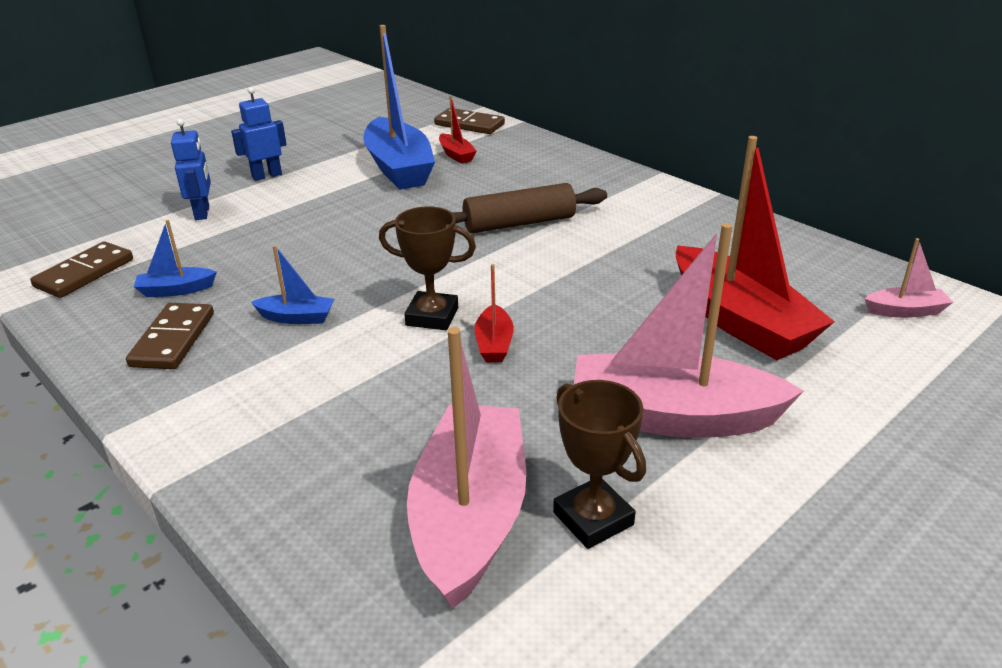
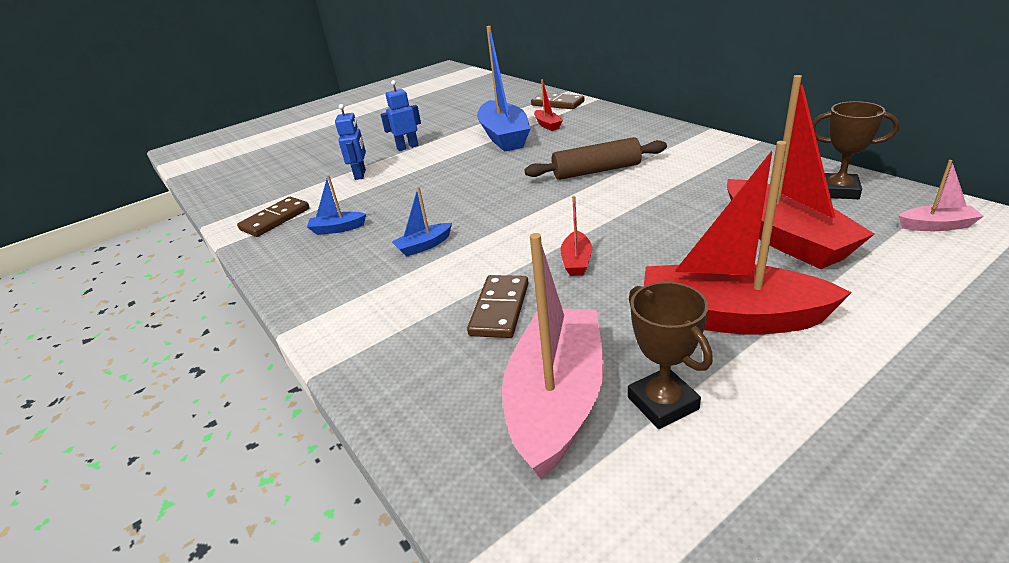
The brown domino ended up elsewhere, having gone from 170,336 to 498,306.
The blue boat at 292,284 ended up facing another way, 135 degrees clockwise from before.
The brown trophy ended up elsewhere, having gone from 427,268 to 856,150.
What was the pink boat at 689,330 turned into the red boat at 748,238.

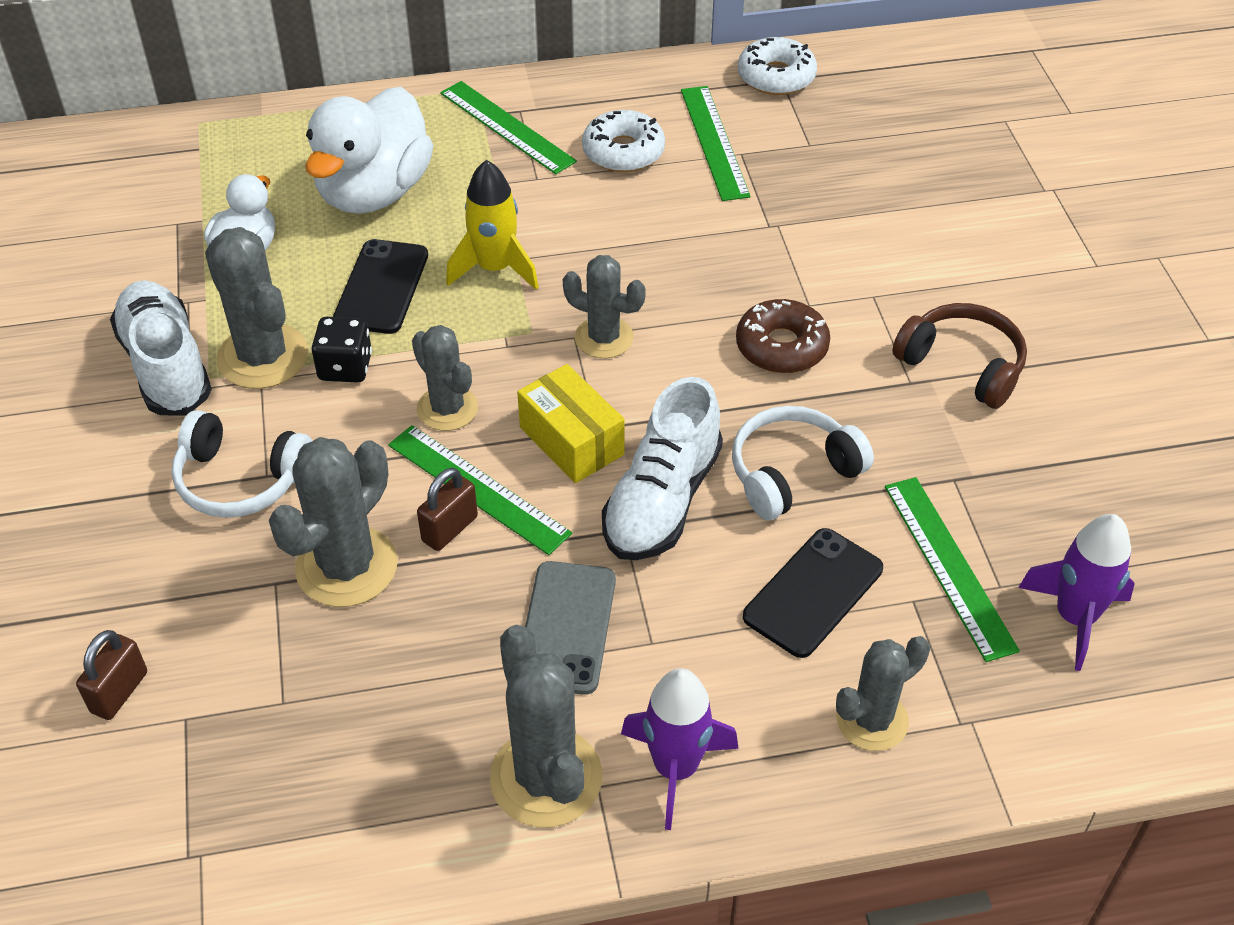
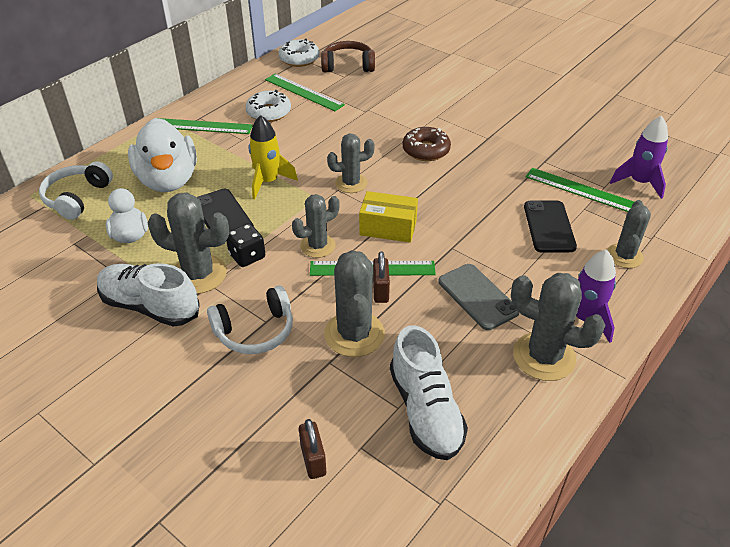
The grey cactus at 445,378 ended up facing another way, 45 degrees counterclockwise from before.
The white shoe ended up elsewhere, having gone from 662,468 to 429,392.
The white headphones ended up elsewhere, having gone from 803,463 to 76,190.
The brown headphones ended up elsewhere, having gone from 959,356 to 348,57.

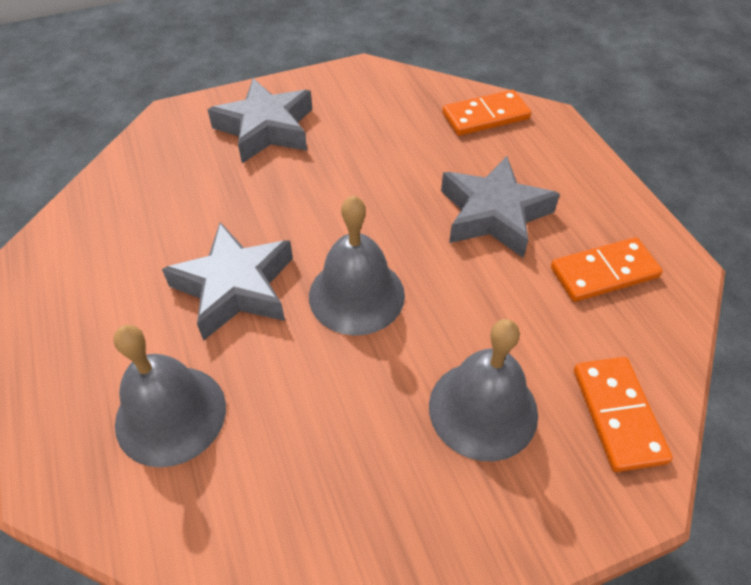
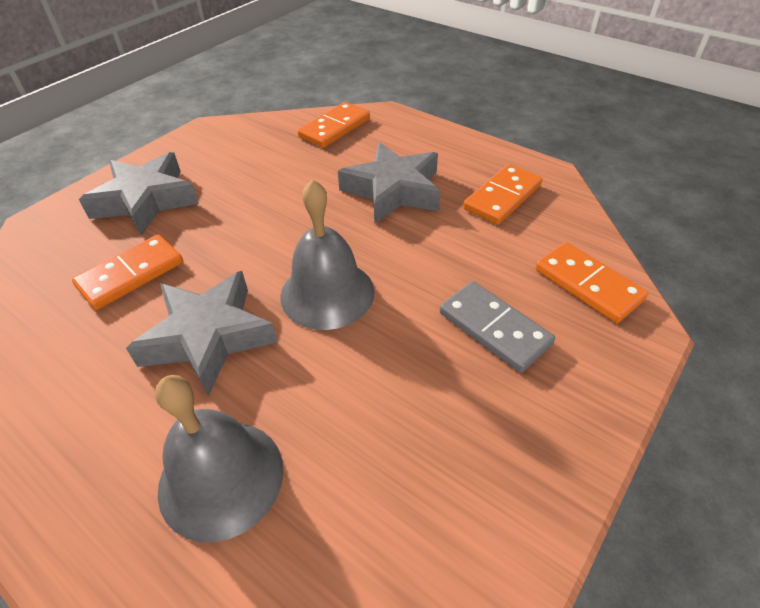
Where the grey bell stood at 483,390, the grey domino came to stand at 497,326.
The second view gained the orange domino at 127,272.

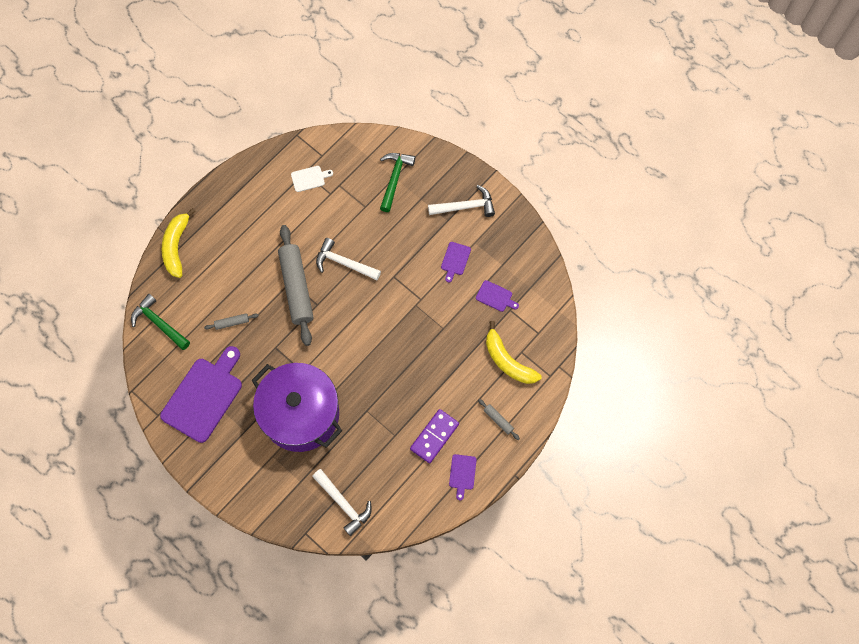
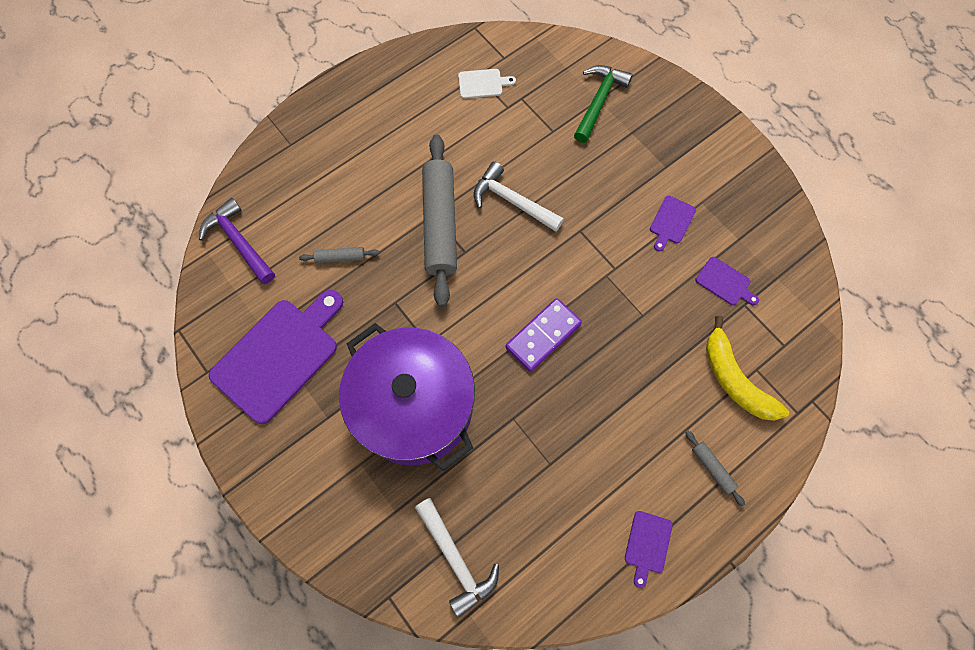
What was the green hammer at 160,322 turned into the purple hammer at 237,241.
The second view lost the yellow banana at 179,243.
The purple domino ended up elsewhere, having gone from 434,436 to 543,335.
The second view lost the white hammer at 461,201.

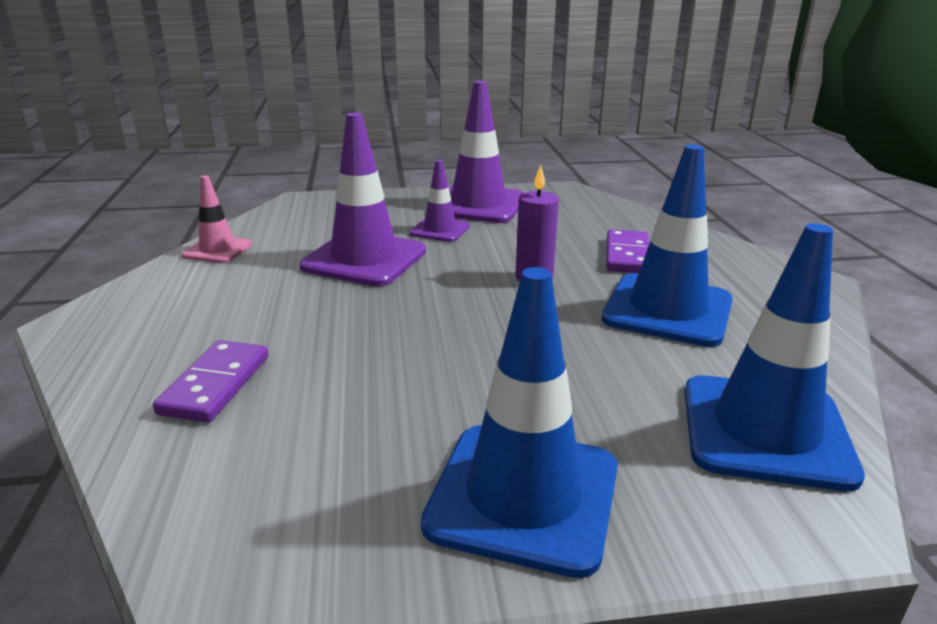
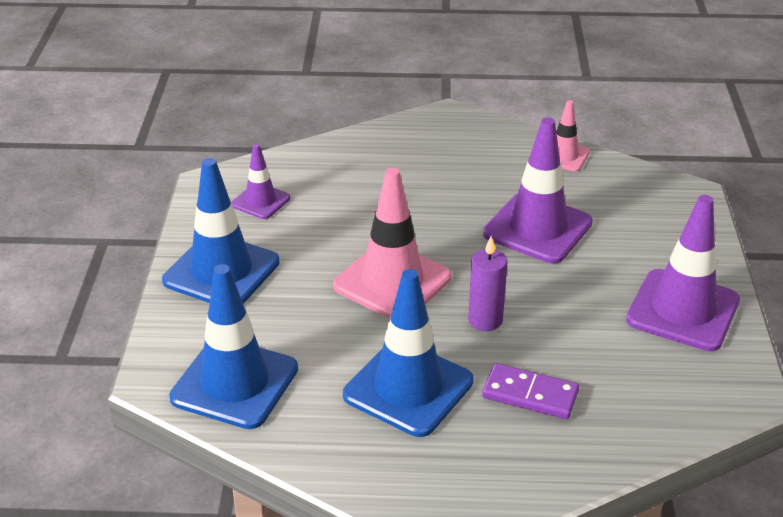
The second view lost the purple domino at 210,381.
The purple traffic cone ended up elsewhere, having gone from 440,201 to 260,181.
The second view gained the pink traffic cone at 392,243.

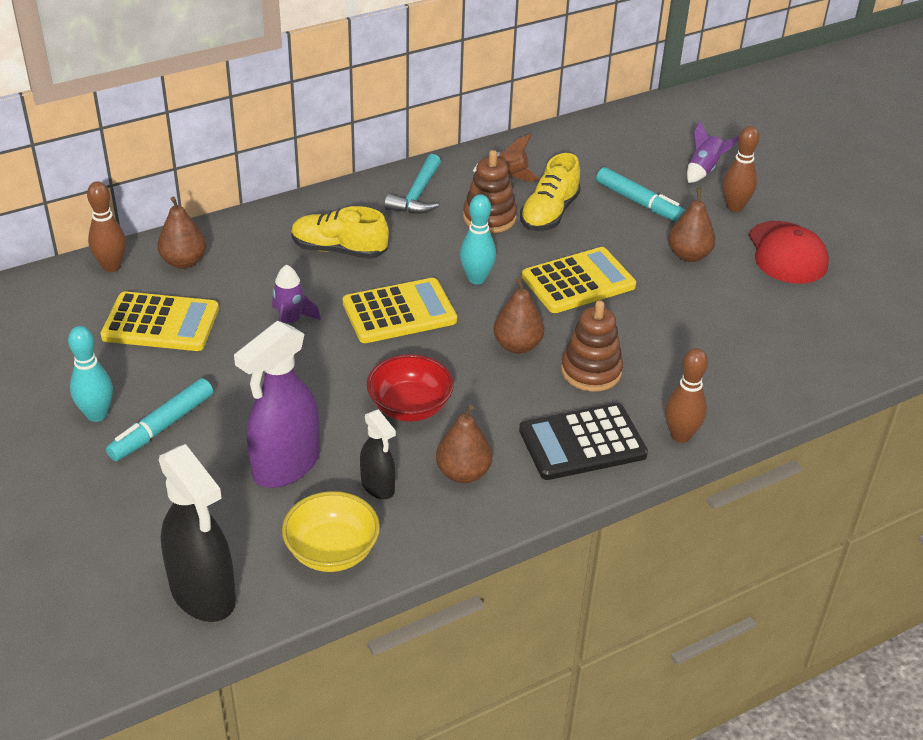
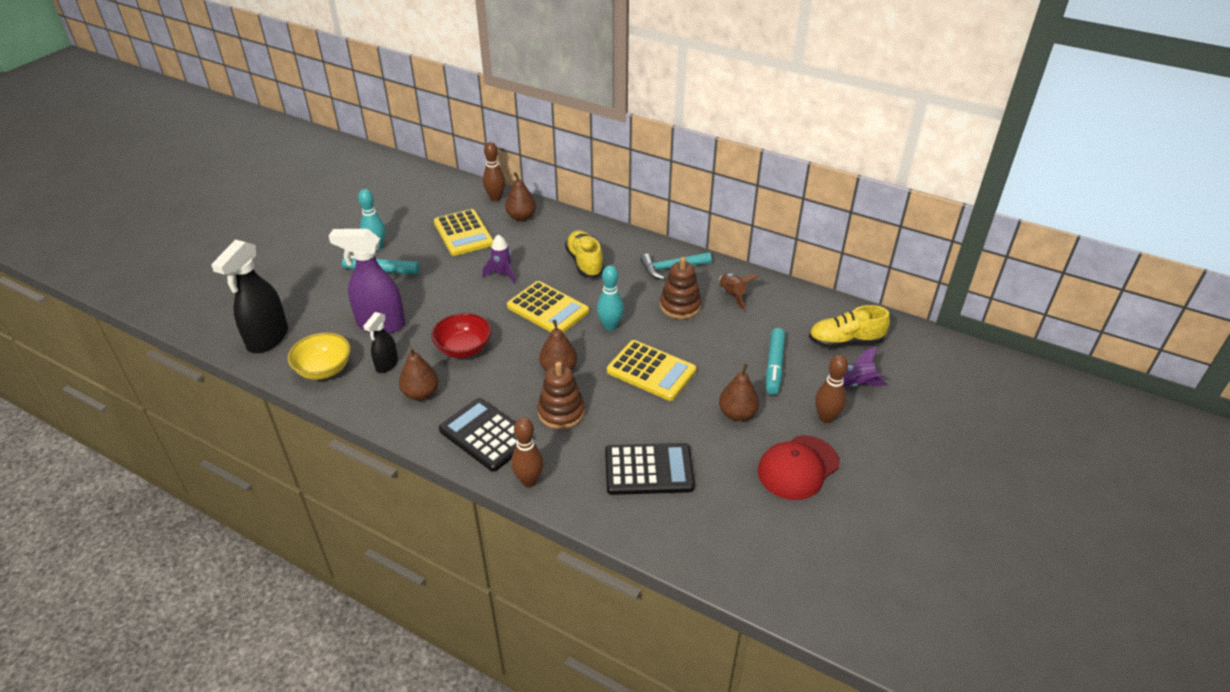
The yellow shoe ended up elsewhere, having gone from 550,192 to 849,326.
The second view gained the black calculator at 650,469.

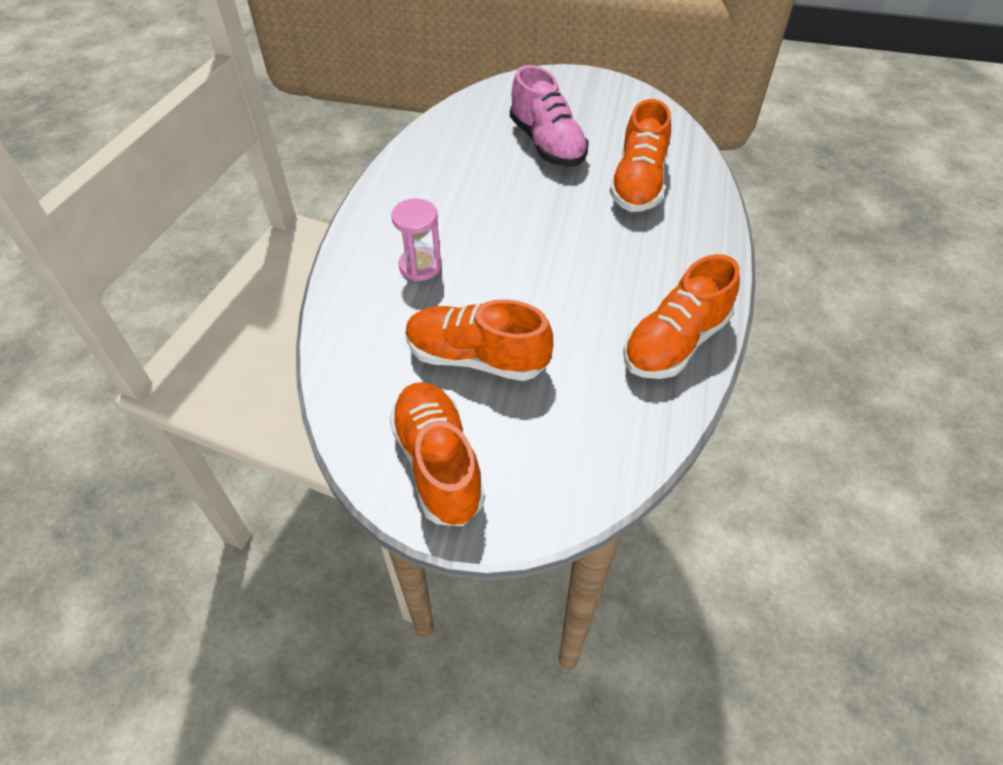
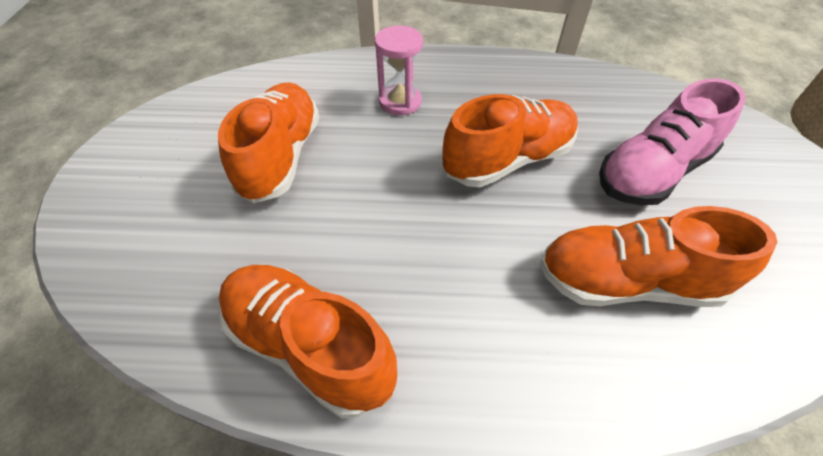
The orange shoe ended up elsewhere, having gone from 437,454 to 510,140.

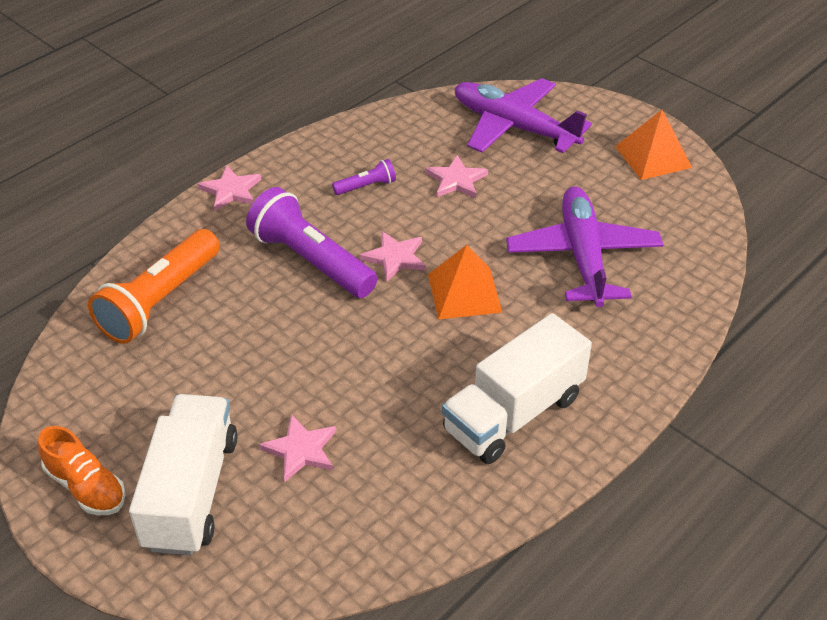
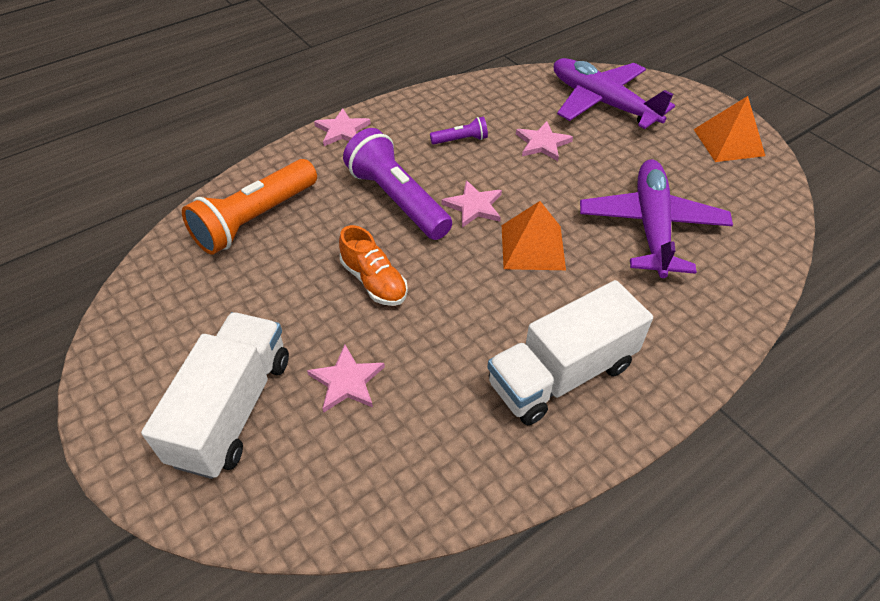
The orange shoe ended up elsewhere, having gone from 82,470 to 373,265.

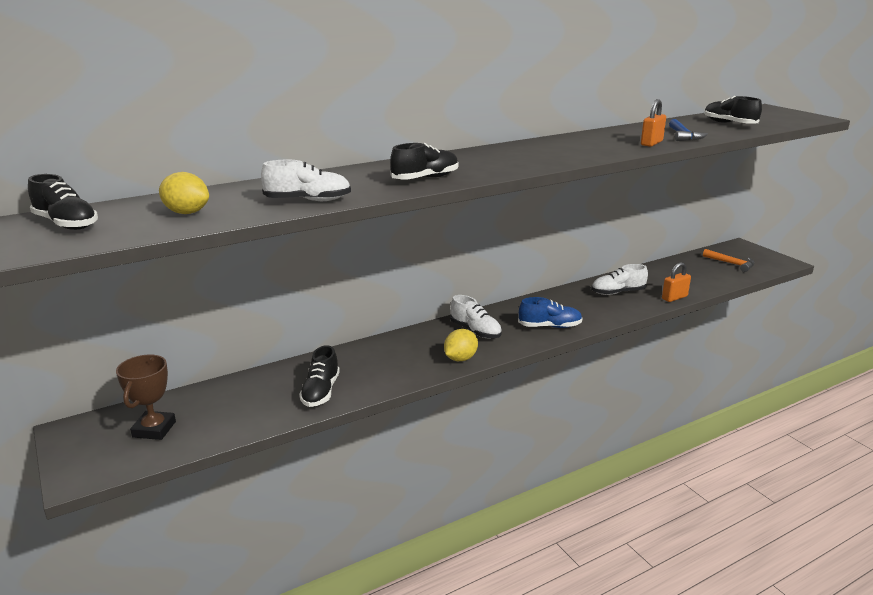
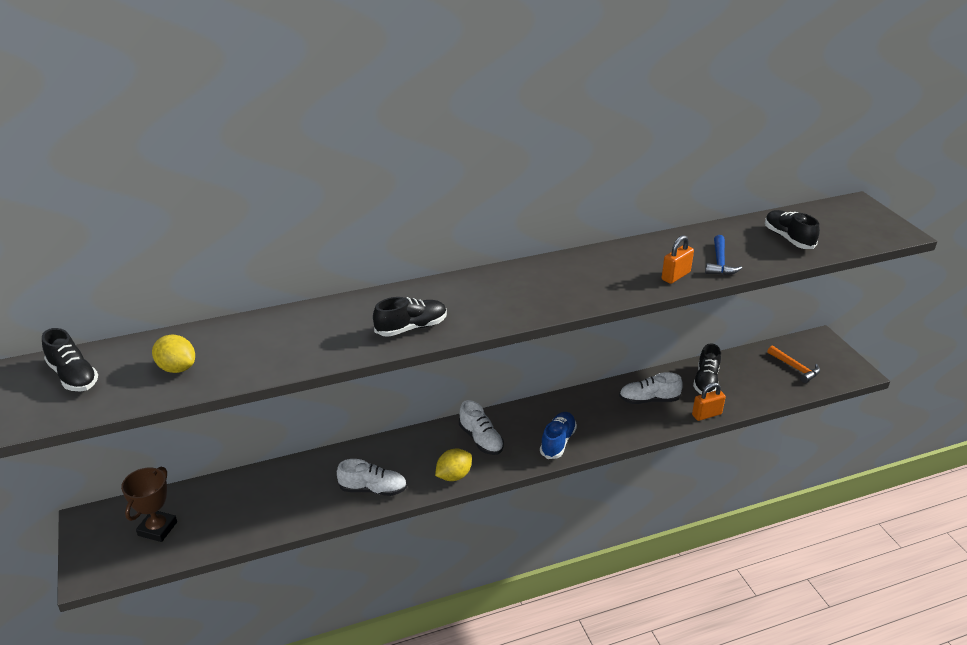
The white shoe ended up elsewhere, having gone from 306,180 to 372,477.
The black shoe ended up elsewhere, having gone from 319,376 to 707,368.
The blue shoe at 550,312 ended up facing another way, 75 degrees counterclockwise from before.

